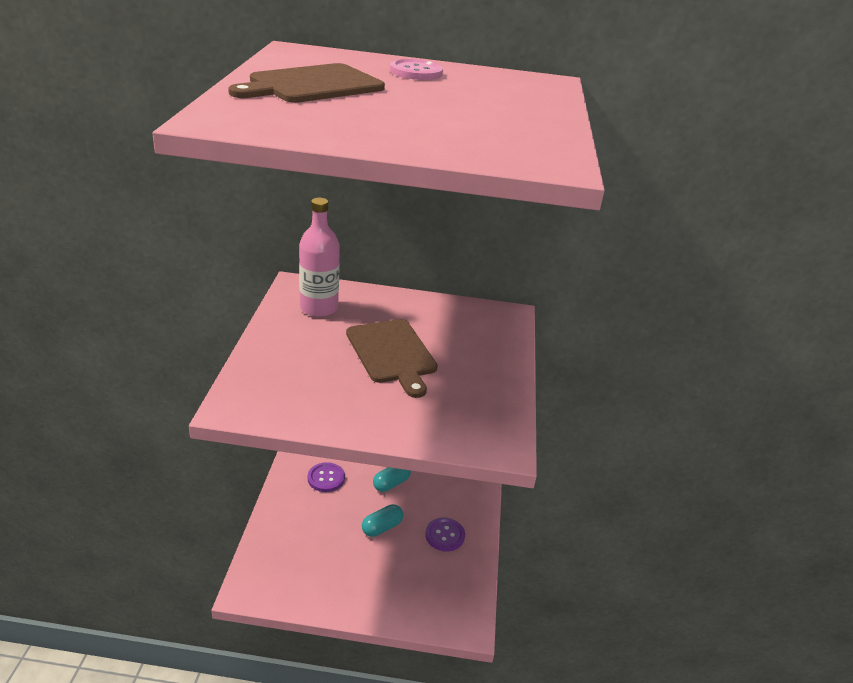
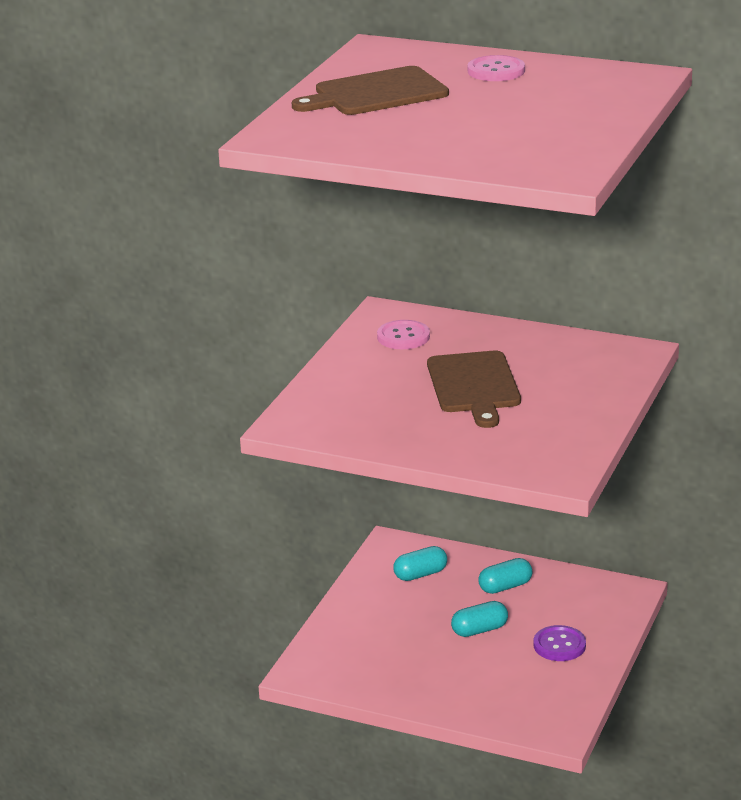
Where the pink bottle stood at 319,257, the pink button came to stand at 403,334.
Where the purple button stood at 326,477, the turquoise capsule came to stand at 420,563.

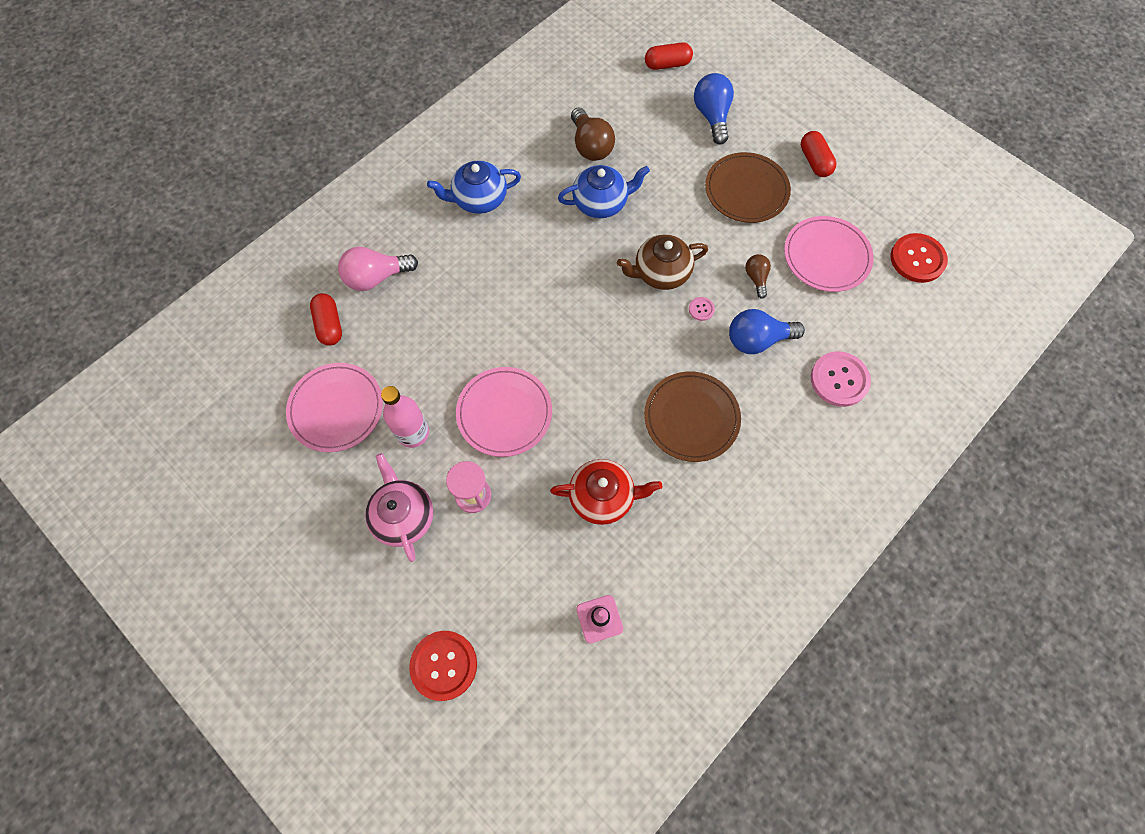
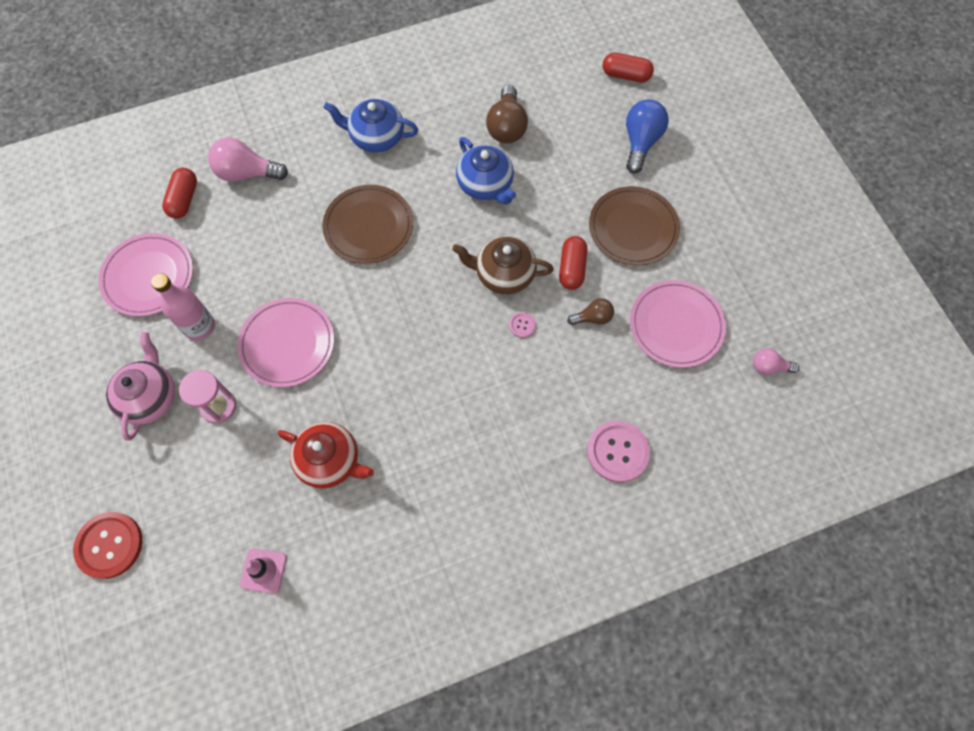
The blue teapot at 604,191 ended up facing another way, 45 degrees clockwise from before.
The brown plate ended up elsewhere, having gone from 692,417 to 367,224.
The second view lost the blue light bulb at 767,331.
The brown light bulb at 758,276 ended up facing another way, 60 degrees clockwise from before.
The red capsule ended up elsewhere, having gone from 819,154 to 573,263.
Where the red button stood at 919,258, the pink light bulb came to stand at 776,361.

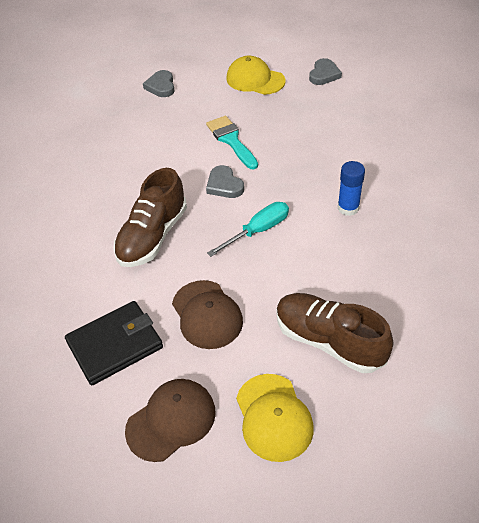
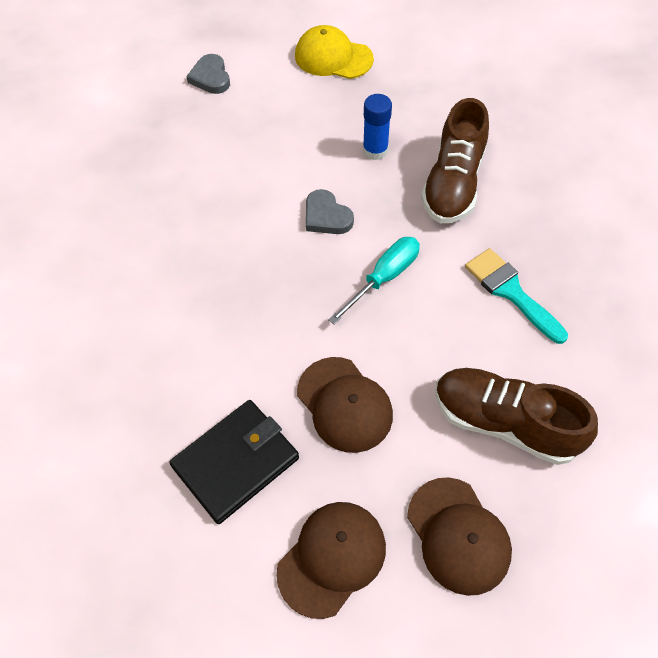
The brown shoe ended up elsewhere, having gone from 150,217 to 455,160.
The turquoise brush ended up elsewhere, having gone from 232,142 to 516,296.
What was the yellow cap at 275,418 turned into the brown cap at 459,536.
The second view lost the grey heart at 325,71.
The blue glue stick ended up elsewhere, having gone from 351,188 to 377,127.

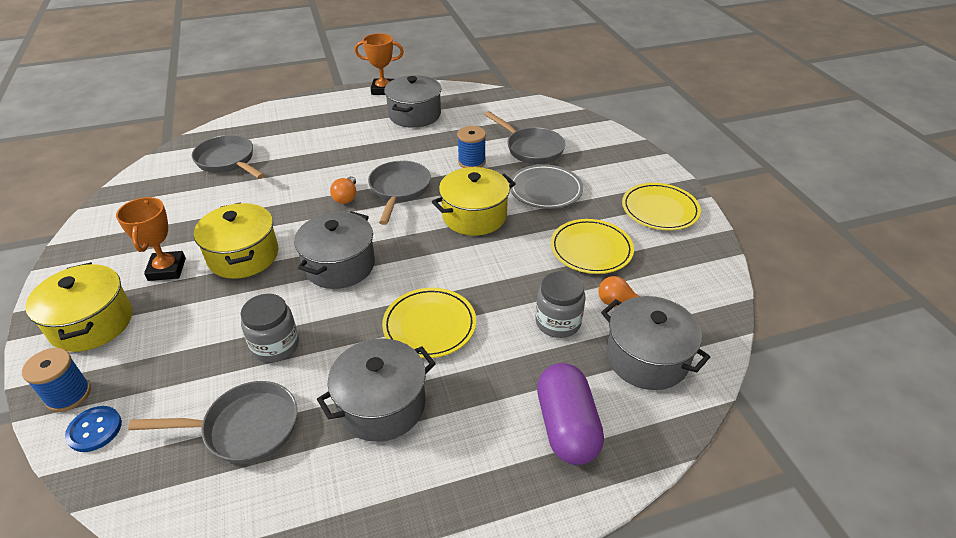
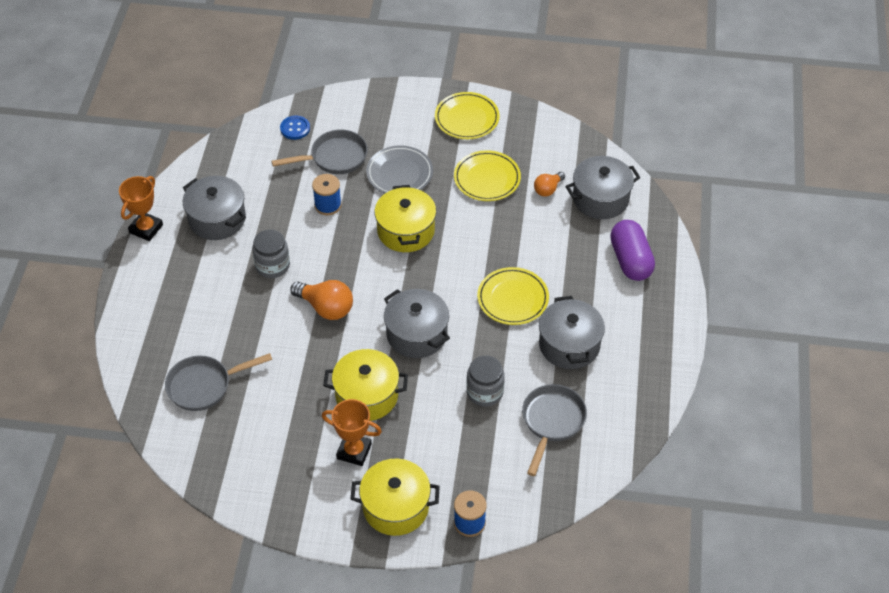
The blue button ended up elsewhere, having gone from 93,429 to 295,127.
The size of the orange light bulb at 343,190 changed by a factor of 1.65.
The second view lost the grey pan at 399,193.
The grey jar ended up elsewhere, having gone from 560,304 to 271,253.
The purple capsule at 570,414 ended up facing another way, 60 degrees clockwise from before.

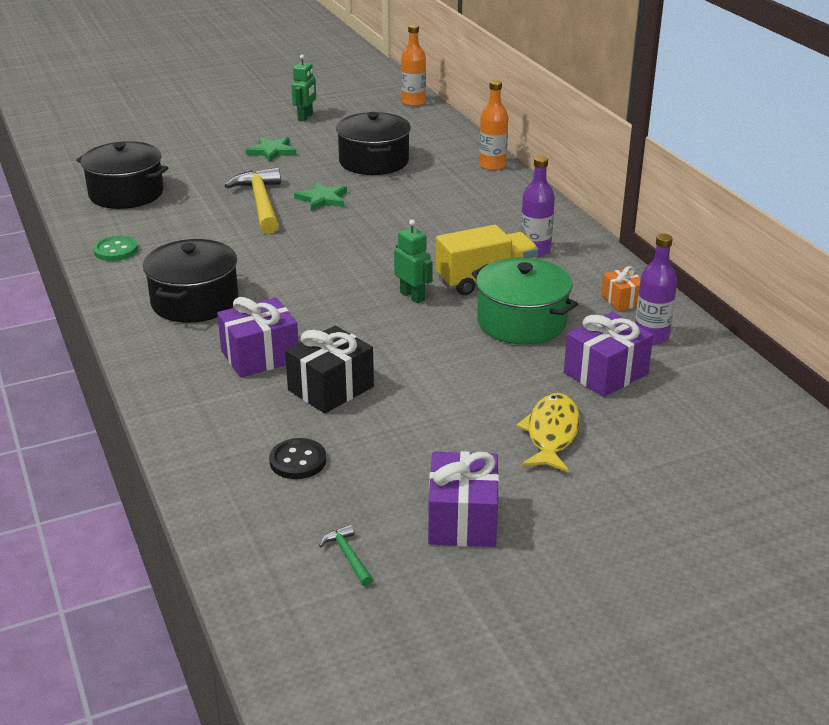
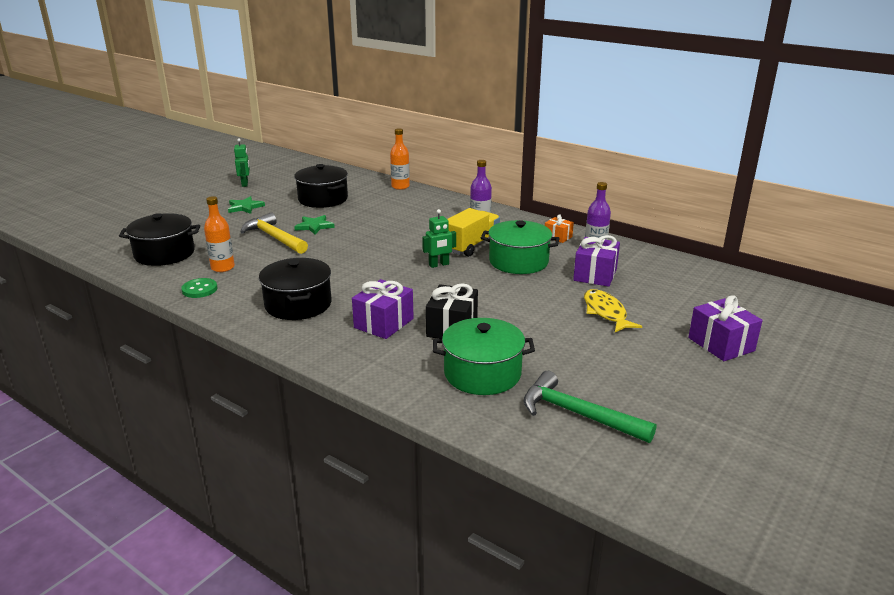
Where the black button stood at 297,458, the green pot came to stand at 484,356.
The size of the green hammer at 346,555 changed by a factor of 2.29.
The green robot at 413,261 ended up facing another way, 135 degrees clockwise from before.
The orange bottle ended up elsewhere, having gone from 413,65 to 219,234.
The purple gift ended up elsewhere, having gone from 463,499 to 725,328.

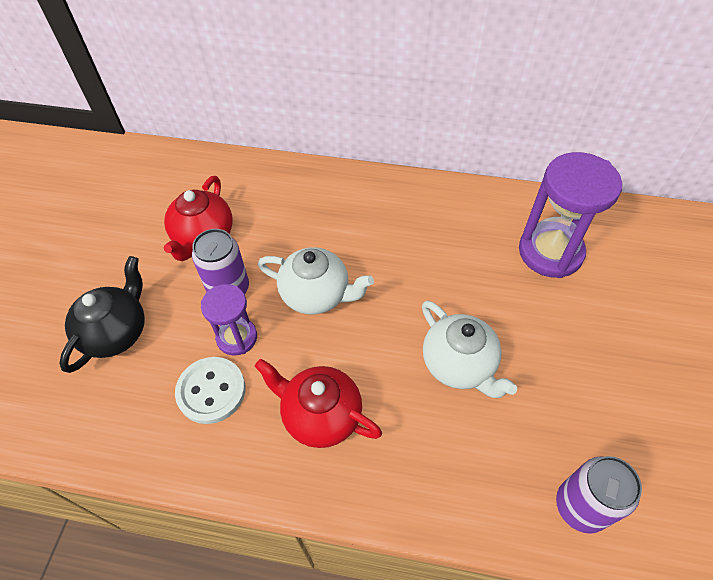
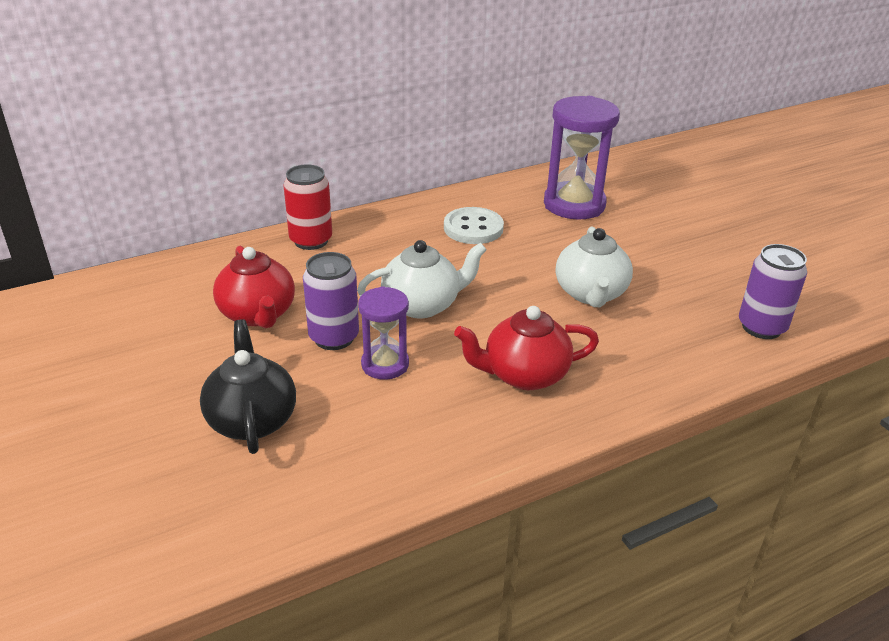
The white button ended up elsewhere, having gone from 210,390 to 474,225.
The white teapot at 469,349 ended up facing another way, 75 degrees clockwise from before.
The second view gained the red can at 307,207.

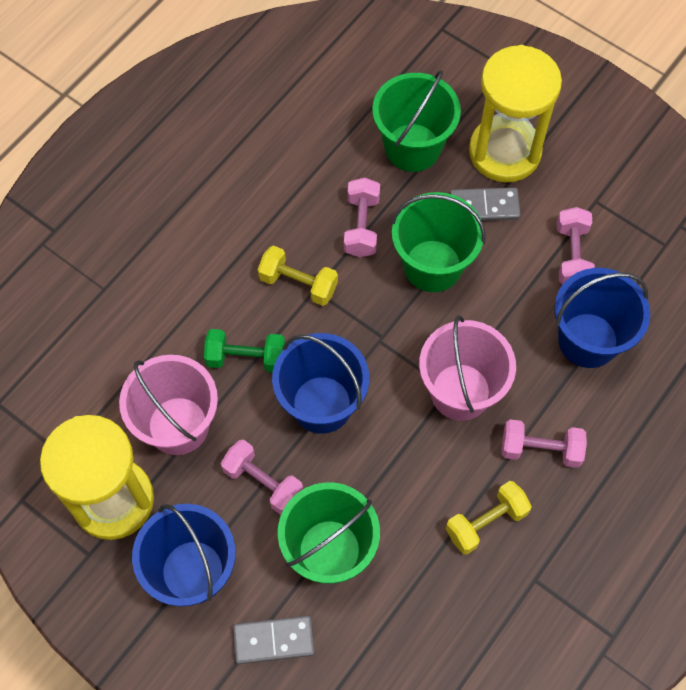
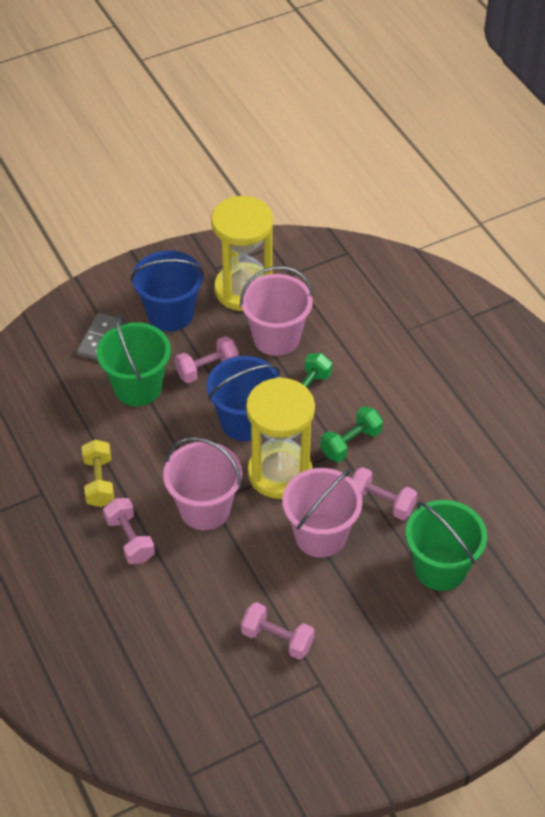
What was the yellow dumbbell at 298,275 turned into the green dumbbell at 352,434.
What was the green bucket at 438,242 turned into the pink bucket at 322,513.
The second view lost the grey domino at 485,204.
The yellow hourglass ended up elsewhere, having gone from 515,114 to 280,438.
The pink dumbbell at 544,443 ended up facing another way, 60 degrees counterclockwise from before.
The second view lost the blue bucket at 602,318.

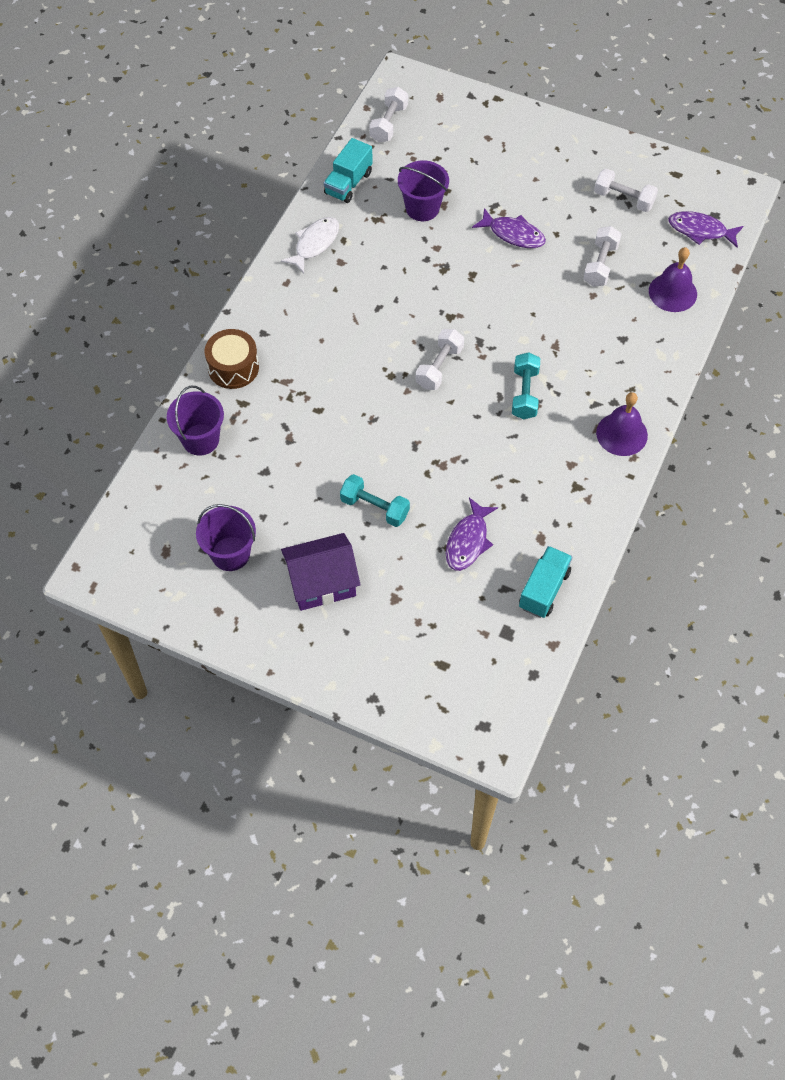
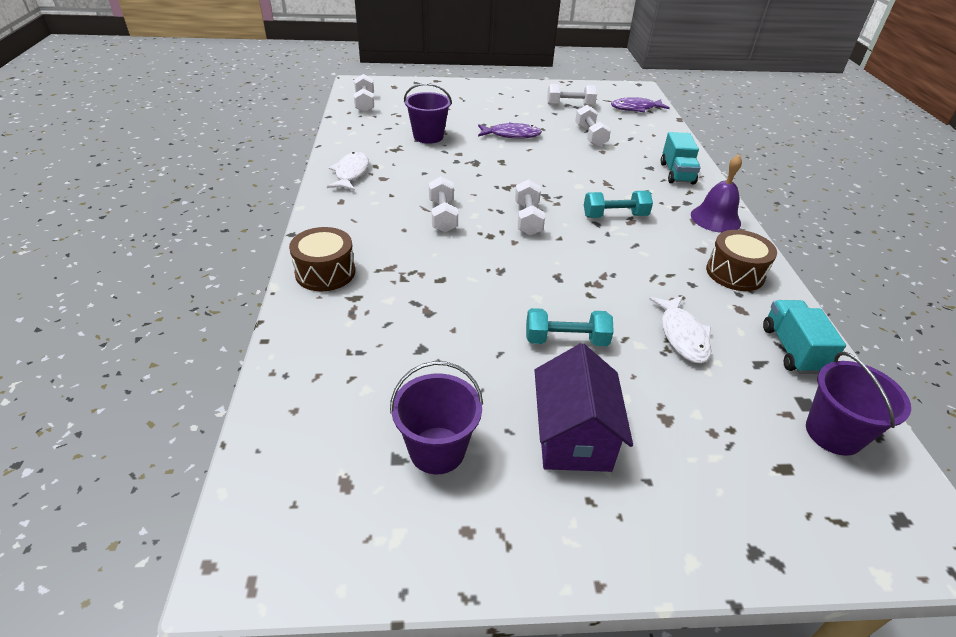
The purple bucket ended up elsewhere, having gone from 195,420 to 858,404.
The purple house at 321,572 ended up facing another way, 45 degrees counterclockwise from before.
The turquoise truck ended up elsewhere, having gone from 348,170 to 681,158.
What was the purple fish at 472,534 turned into the white fish at 680,330.
The turquoise dumbbell at 526,385 ended up facing another way, 75 degrees counterclockwise from before.
The second view lost the purple bell at 673,279.
The second view gained the white dumbbell at 443,205.
The second view gained the brown drum at 741,260.

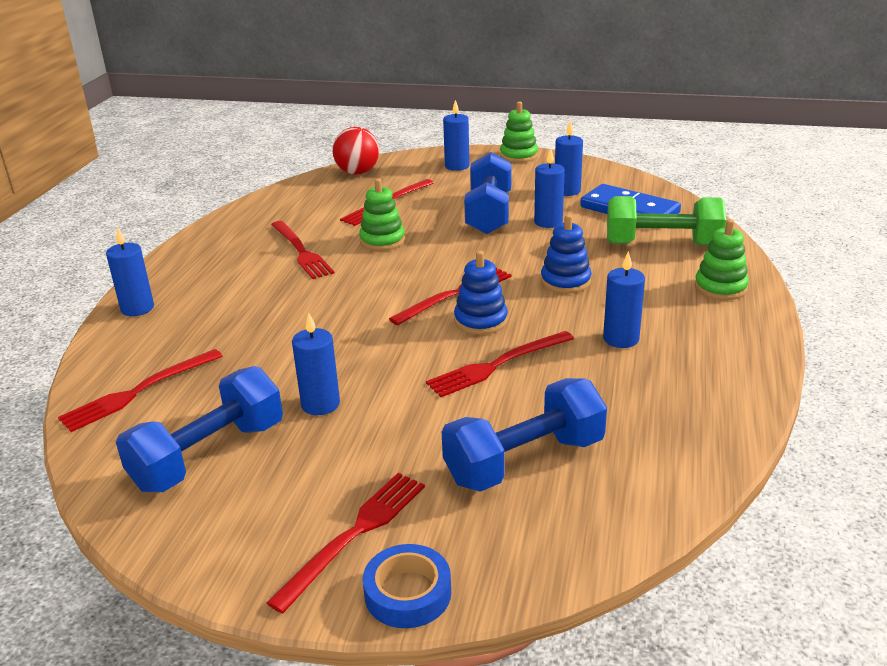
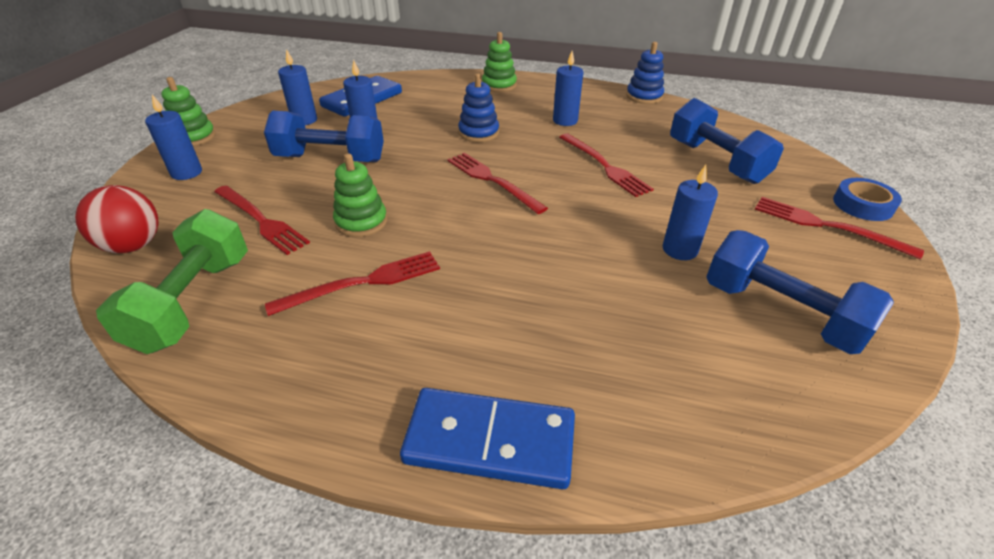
The second view lost the red fork at 140,390.
Where the blue candle stood at 130,271, the blue domino came to stand at 487,438.
The blue stacking toy ended up elsewhere, having gone from 481,293 to 645,73.
The green dumbbell ended up elsewhere, having gone from 666,220 to 172,281.

